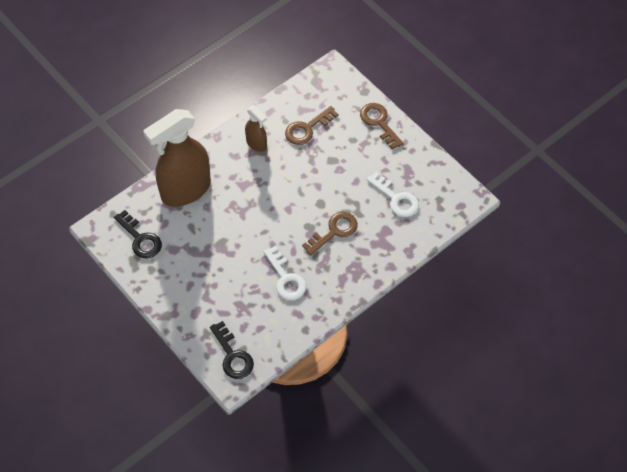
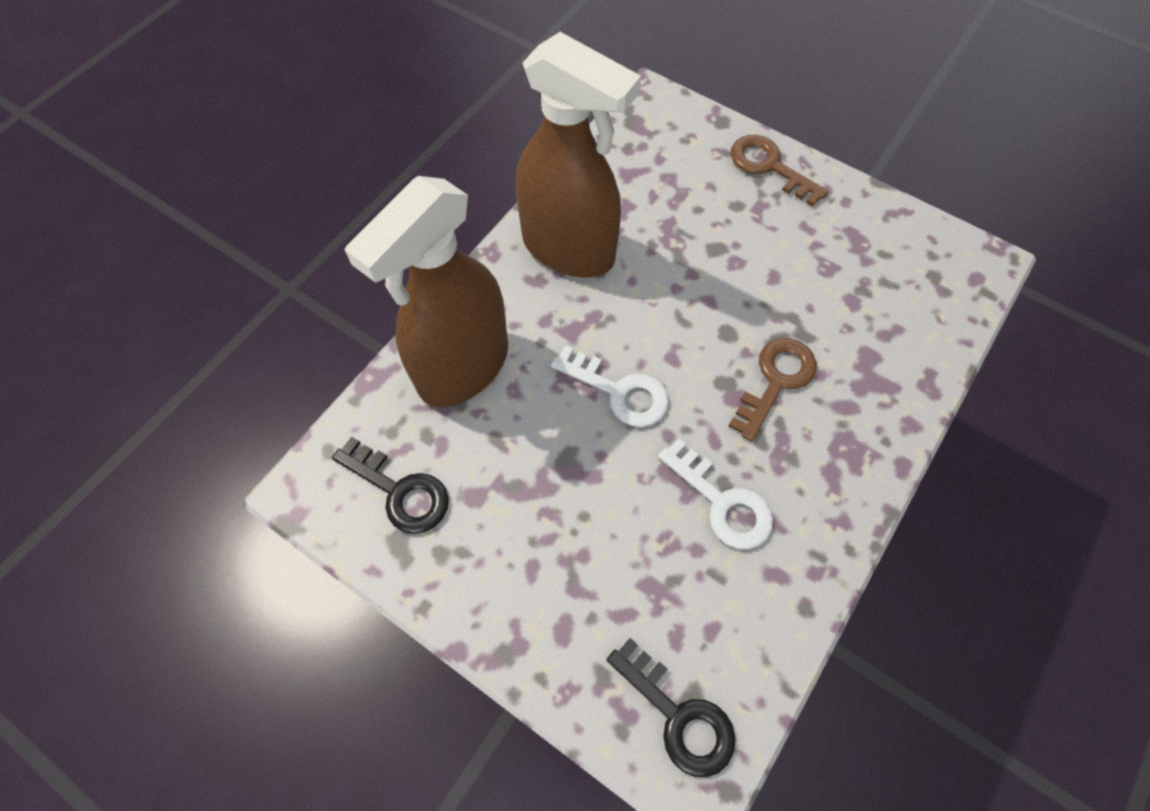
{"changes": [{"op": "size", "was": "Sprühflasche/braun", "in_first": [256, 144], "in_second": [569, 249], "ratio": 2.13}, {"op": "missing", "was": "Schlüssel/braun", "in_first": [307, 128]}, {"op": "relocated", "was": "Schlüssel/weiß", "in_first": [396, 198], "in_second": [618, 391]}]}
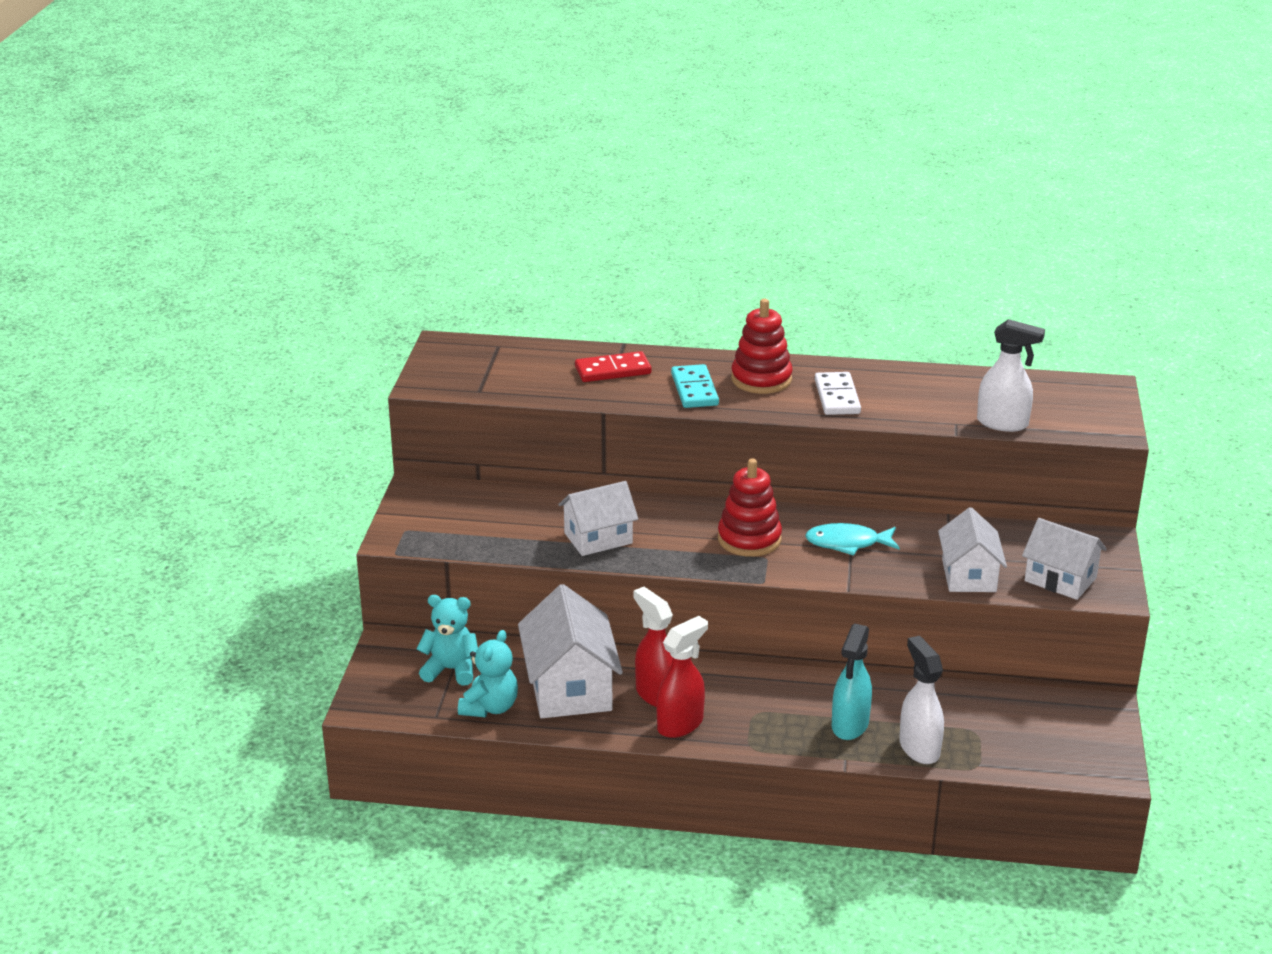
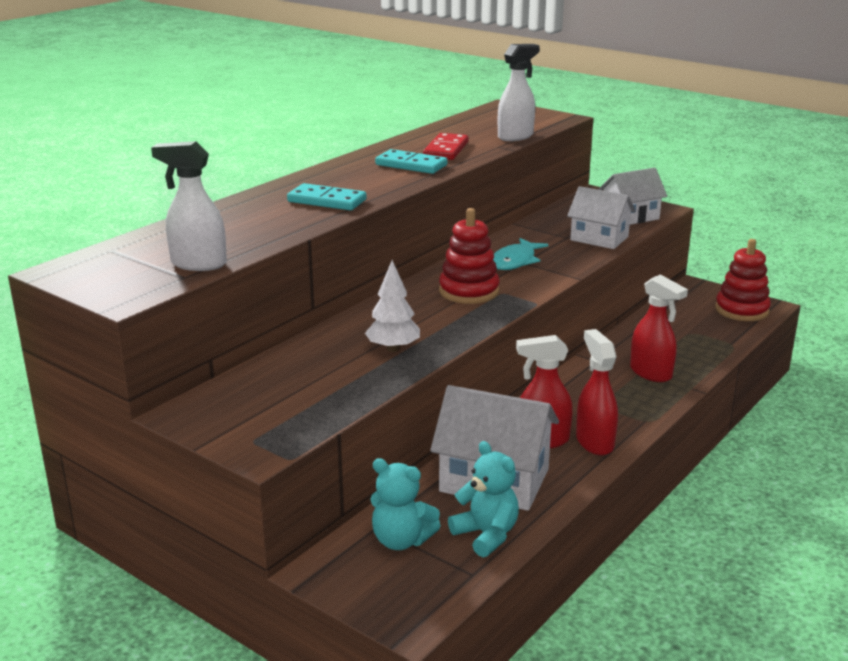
{"changes": [{"op": "spun", "was": "Teddybär/türkis", "in_first": [451, 670], "in_second": [401, 540], "clockwise": -105}, {"op": "exchanged", "was": "Haus/weiß", "now": "Baum/weiß", "in_first": [598, 538], "in_second": [393, 348]}, {"op": "relocated", "was": "Dominostein/rot", "in_first": [613, 370], "in_second": [446, 150]}, {"op": "relocated", "was": "Stapelspielzeug/rot", "in_first": [761, 379], "in_second": [741, 310]}, {"op": "colour", "was": "Dominostein/weiß", "now": "Dominostein/türkis", "in_first": [837, 397], "in_second": [411, 165]}, {"op": "colour", "was": "Sprühflasche/türkis", "now": "Sprühflasche/rot", "in_first": [849, 725], "in_second": [651, 373]}, {"op": "relocated", "was": "Sprühflasche/weiß", "in_first": [919, 748], "in_second": [198, 264]}]}
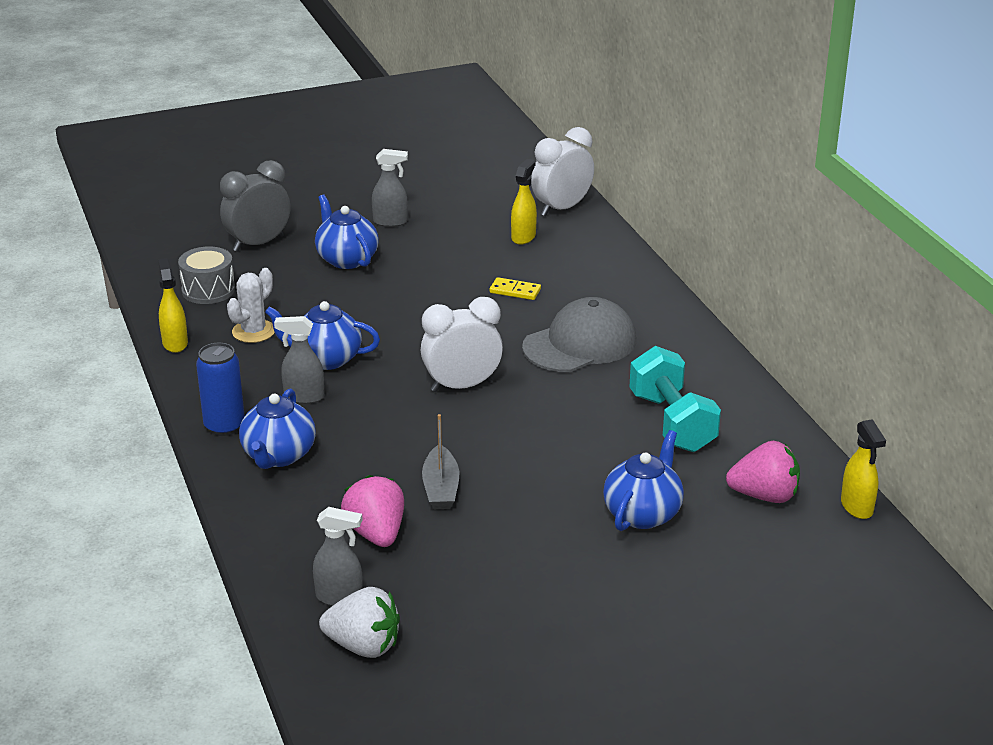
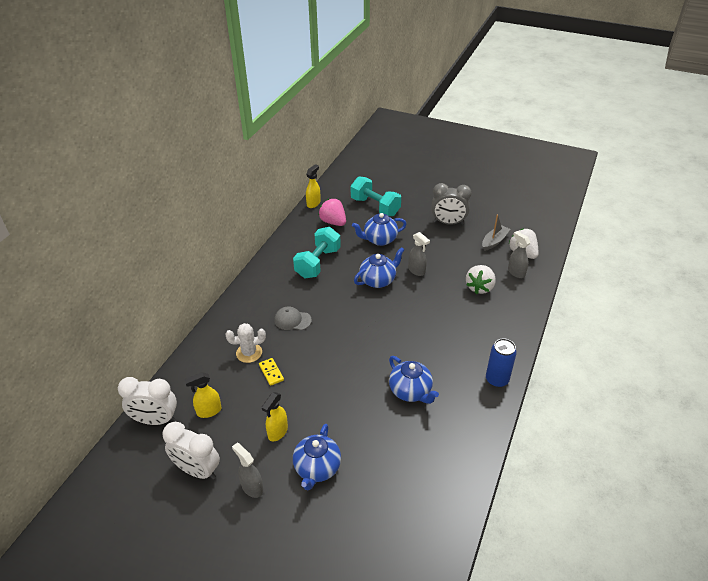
{"changes": [{"op": "relocated", "was": "Sprühflasche/gelb", "in_first": [175, 343], "in_second": [277, 432]}, {"op": "missing", "was": "Trommel/grau", "in_first": [208, 290]}, {"op": "relocated", "was": "Wecker/grau", "in_first": [258, 244], "in_second": [448, 223]}, {"op": "relocated", "was": "Kaktus/weiß", "in_first": [253, 331], "in_second": [249, 353]}, {"op": "relocated", "was": "Teekanne/blau", "in_first": [278, 456], "in_second": [378, 280]}, {"op": "relocated", "was": "Sprühflasche/grau", "in_first": [303, 397], "in_second": [416, 271]}, {"op": "colour", "was": "Erdbeere/rosa", "now": "Erdbeere/weiß", "in_first": [376, 533], "in_second": [479, 287]}, {"op": "relocated", "was": "Wecker/weiß", "in_first": [462, 386], "in_second": [197, 470]}, {"op": "relocated", "was": "Boot/grau", "in_first": [441, 488], "in_second": [494, 241]}, {"op": "size", "was": "Kappe/grau", "in_first": [580, 344], "in_second": [292, 320], "ratio": 0.55}, {"op": "appeared", "now": "Hantel/türkis", "in_second": [375, 207]}]}
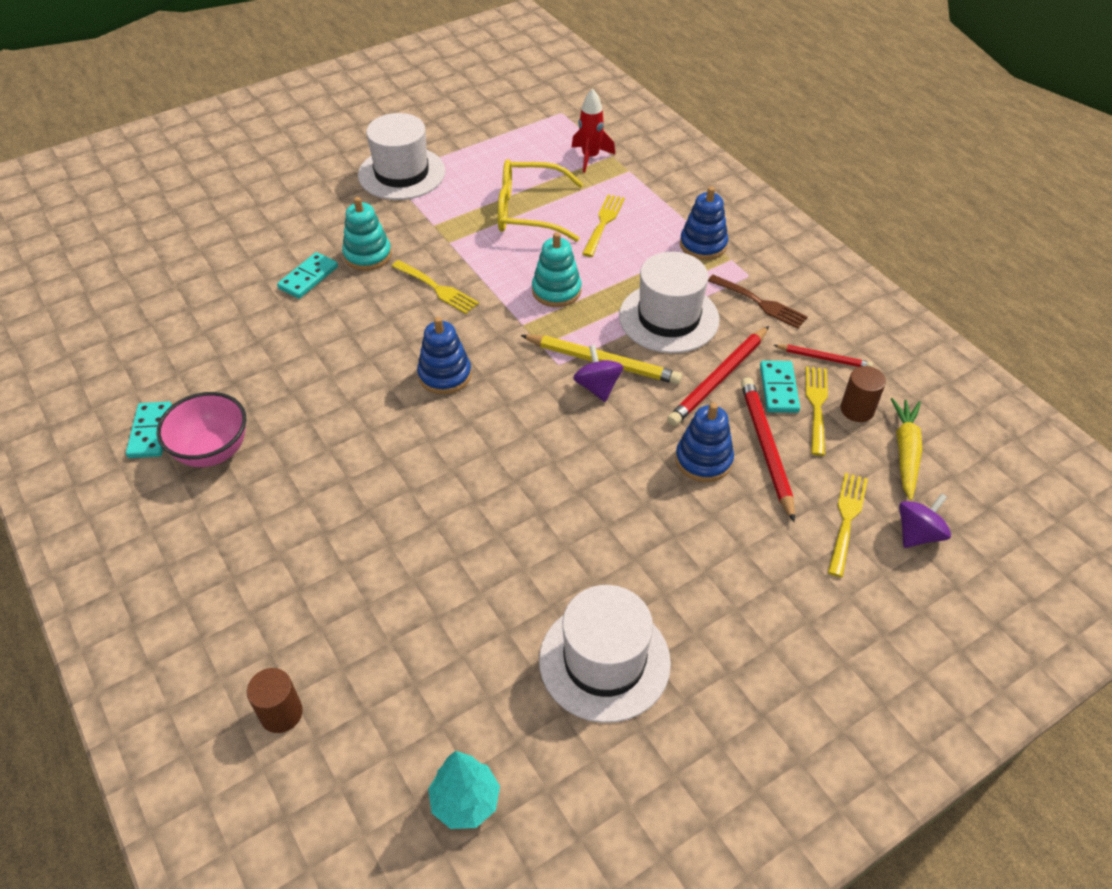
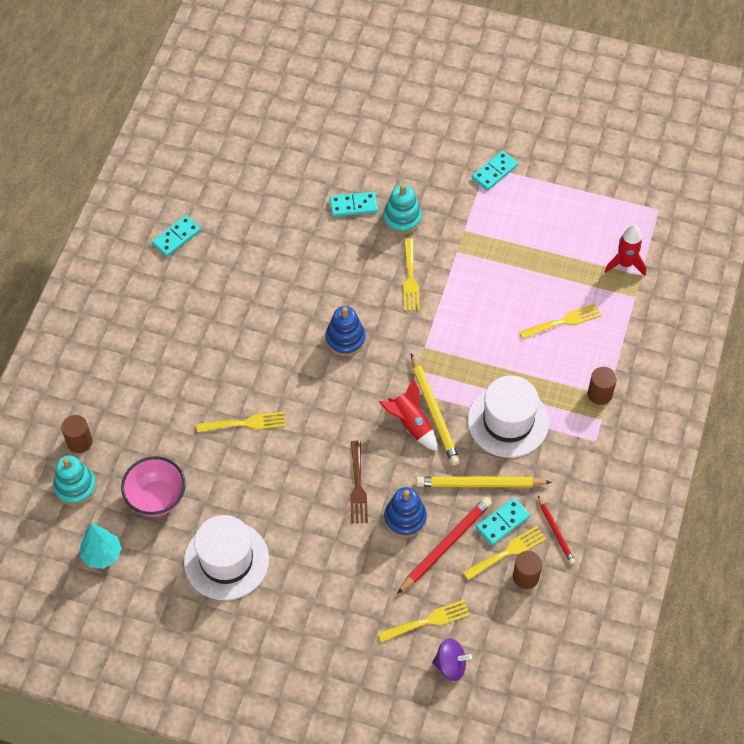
{"changes": [{"op": "relocated", "was": "Schüssel/rosa", "in_first": [213, 451], "in_second": [156, 498]}, {"op": "exchanged", "was": "Hut/weiß", "now": "Dominostein/türkis", "in_first": [401, 173], "in_second": [494, 172]}, {"op": "missing", "was": "Brille/gelb", "in_first": [528, 211]}, {"op": "relocated", "was": "Stapelspielzeug/türkis", "in_first": [556, 291], "in_second": [75, 487]}, {"op": "exchanged", "was": "Kreisel/lila", "now": "Rakete/rot", "in_first": [597, 387], "in_second": [411, 424]}, {"op": "colour", "was": "Bleistift/rot", "now": "Bleistift/gelb", "in_first": [718, 379], "in_second": [479, 484]}, {"op": "exchanged", "was": "Stapelspielzeug/blau", "now": "Vollzylinder/braun", "in_first": [703, 245], "in_second": [600, 394]}, {"op": "relocated", "was": "Gabel/braun", "in_first": [760, 303], "in_second": [357, 486]}, {"op": "missing", "was": "Karotte/gelb", "in_first": [905, 452]}, {"op": "appeared", "now": "Gabel/gelb", "in_second": [245, 423]}]}
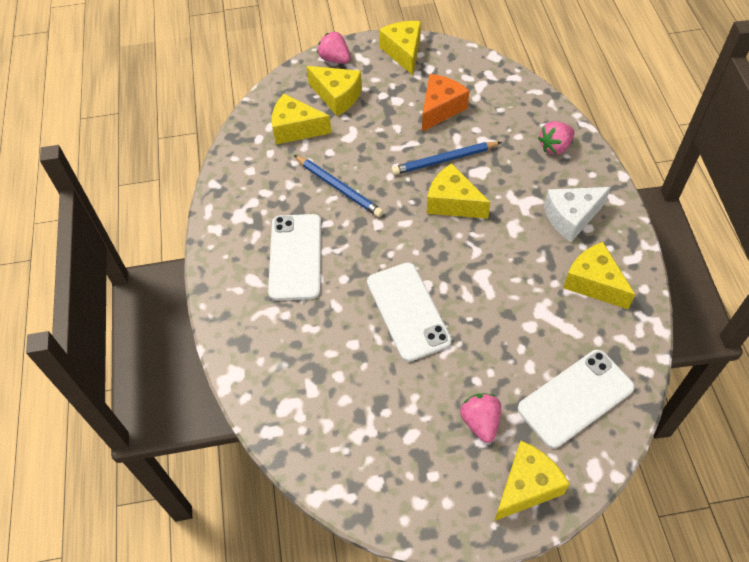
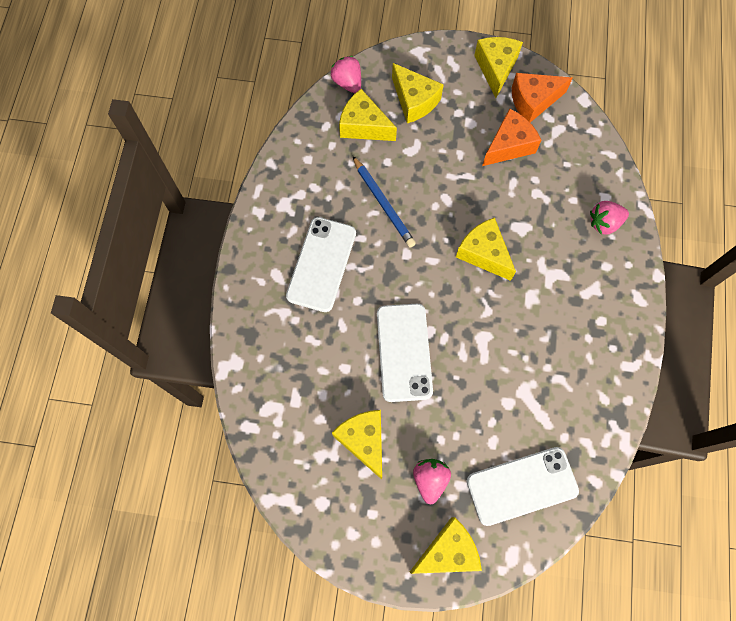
{"changes": [{"op": "relocated", "was": "Erdbeere/rosa", "in_first": [335, 59], "in_second": [347, 83]}, {"op": "missing", "was": "Bleistift/blau", "in_first": [444, 160]}, {"op": "missing", "was": "Käse/weiß", "in_first": [571, 217]}, {"op": "relocated", "was": "Käse/gelb", "in_first": [594, 283], "in_second": [364, 440]}, {"op": "appeared", "now": "Käse/orange", "in_second": [533, 101]}]}
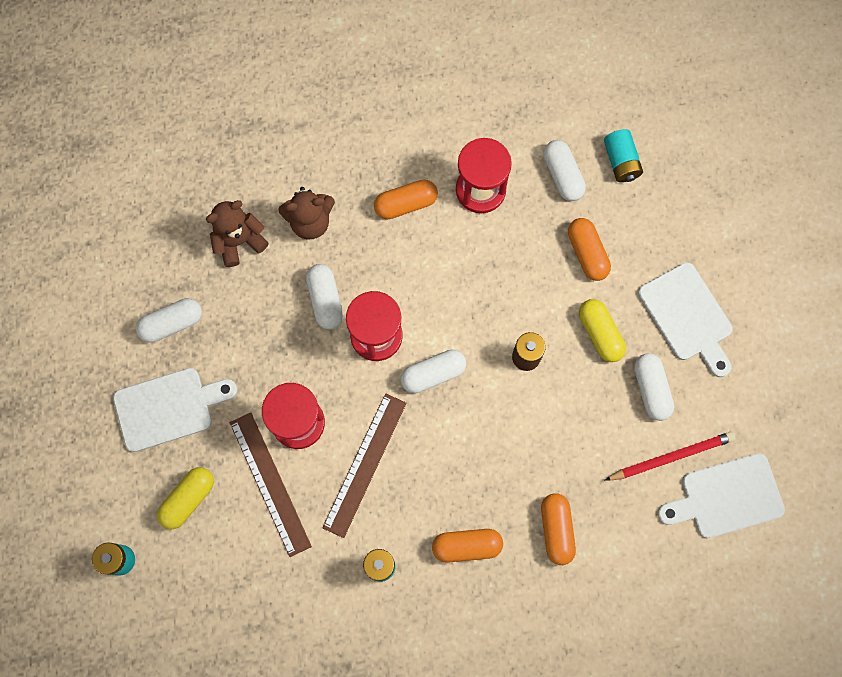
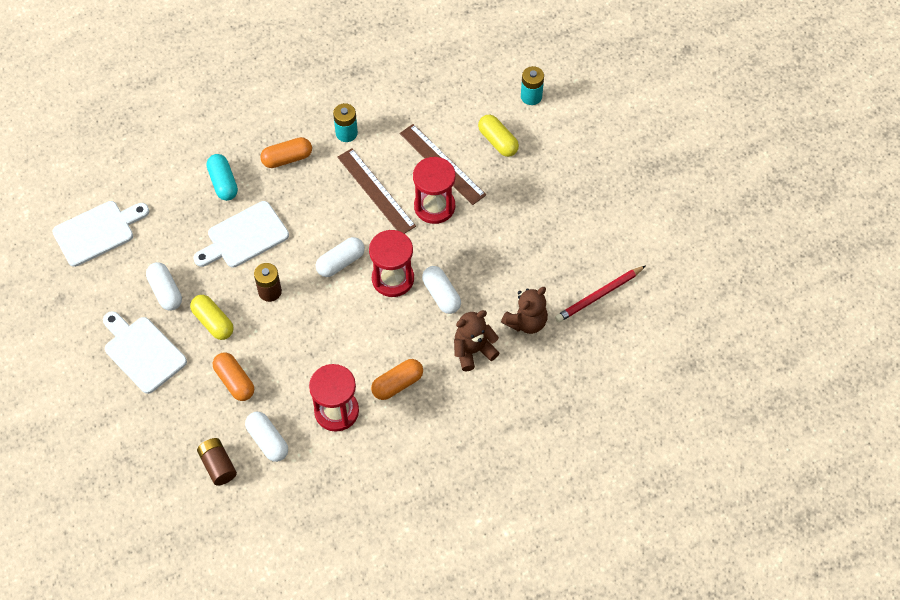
{"changes": [{"op": "relocated", "was": "Schneidebrett/weiß", "in_first": [169, 408], "in_second": [244, 237]}, {"op": "missing", "was": "Kapsel/weiß", "in_first": [172, 323]}, {"op": "spun", "was": "Kapsel/gelb", "in_first": [188, 499], "in_second": [498, 141], "clockwise": -60}, {"op": "spun", "was": "Lineal/braun", "in_first": [365, 464], "in_second": [376, 191], "clockwise": -45}, {"op": "colour", "was": "Kapsel/orange", "now": "Kapsel/türkis", "in_first": [556, 530], "in_second": [223, 183]}, {"op": "colour", "was": "Batterie/türkis", "now": "Batterie/braun", "in_first": [621, 161], "in_second": [218, 465]}, {"op": "relocated", "was": "Bleistift/rot", "in_first": [671, 457], "in_second": [599, 295]}]}
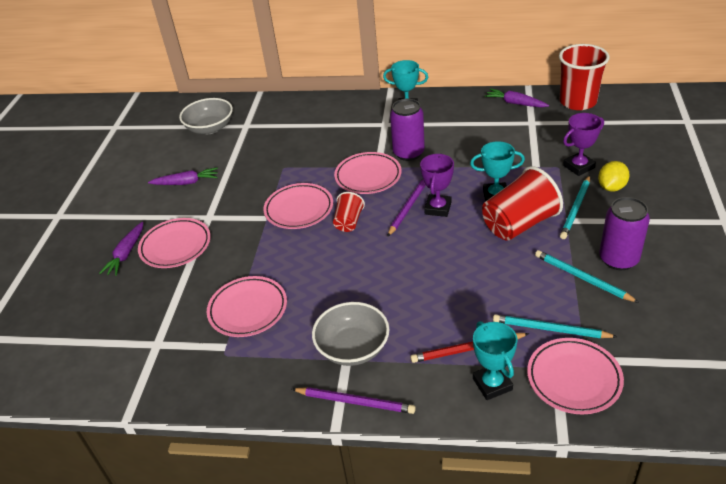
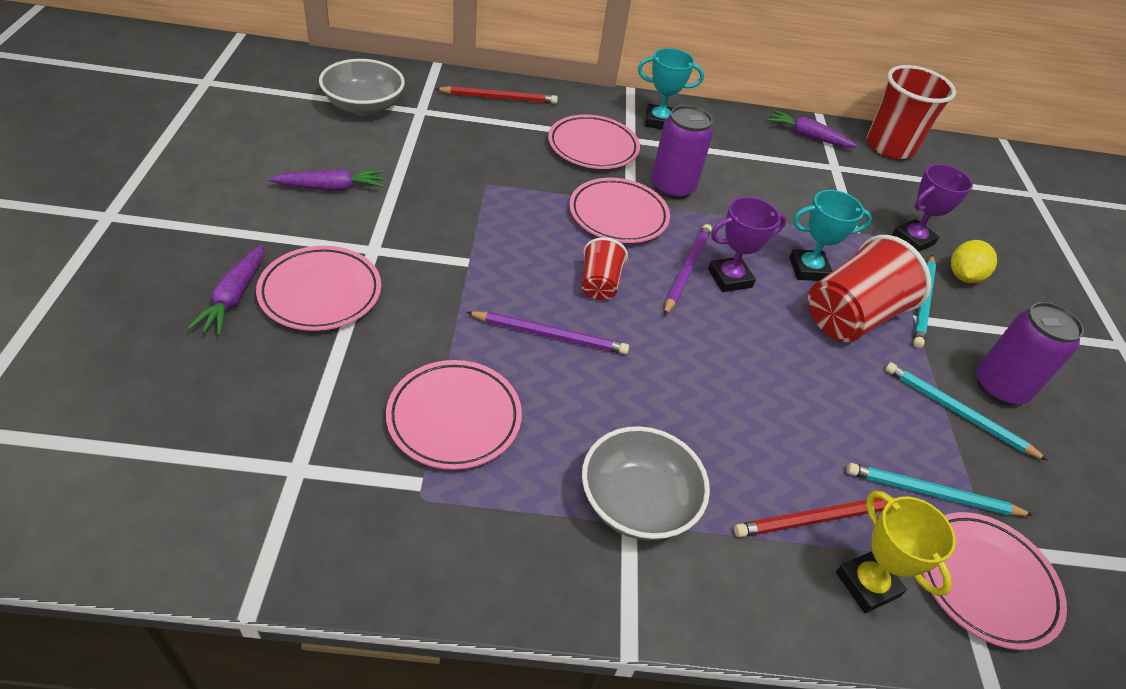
{"changes": [{"op": "relocated", "was": "Teller/rosa", "in_first": [299, 209], "in_second": [593, 147]}, {"op": "relocated", "was": "Bleistift/lila", "in_first": [355, 402], "in_second": [550, 335]}, {"op": "spun", "was": "Pokal/lila", "in_first": [438, 208], "in_second": [729, 278], "clockwise": 60}, {"op": "colour", "was": "Pokal/türkis", "now": "Pokal/gelb", "in_first": [492, 384], "in_second": [867, 584]}, {"op": "appeared", "now": "Bleistift/rot", "in_second": [499, 98]}]}
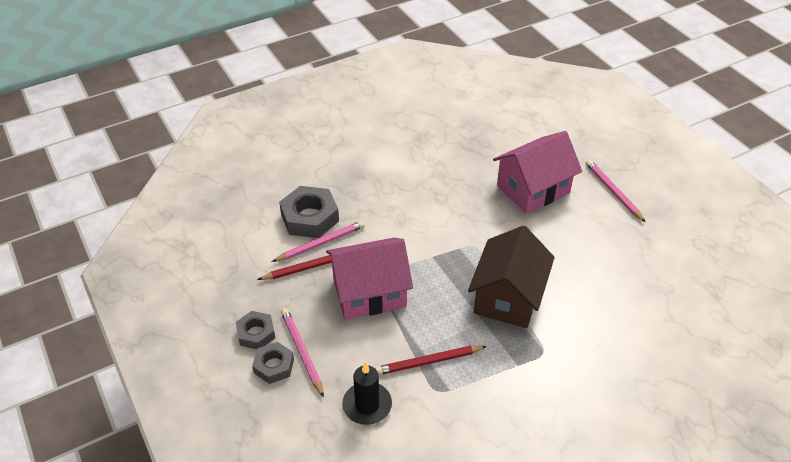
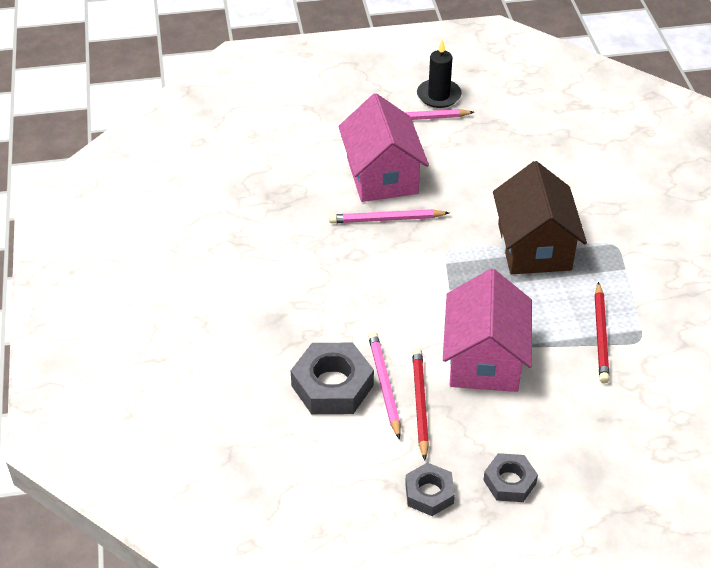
{"changes": [{"op": "relocated", "was": "Sechskantmutter/grau", "in_first": [274, 366], "in_second": [429, 493]}, {"op": "relocated", "was": "Bleistift/rosa", "in_first": [302, 352], "in_second": [386, 219]}, {"op": "relocated", "was": "Kerze/schwarz", "in_first": [367, 405], "in_second": [438, 95]}, {"op": "spun", "was": "Haus/braun", "in_first": [508, 297], "in_second": [534, 247], "clockwise": 45}]}
